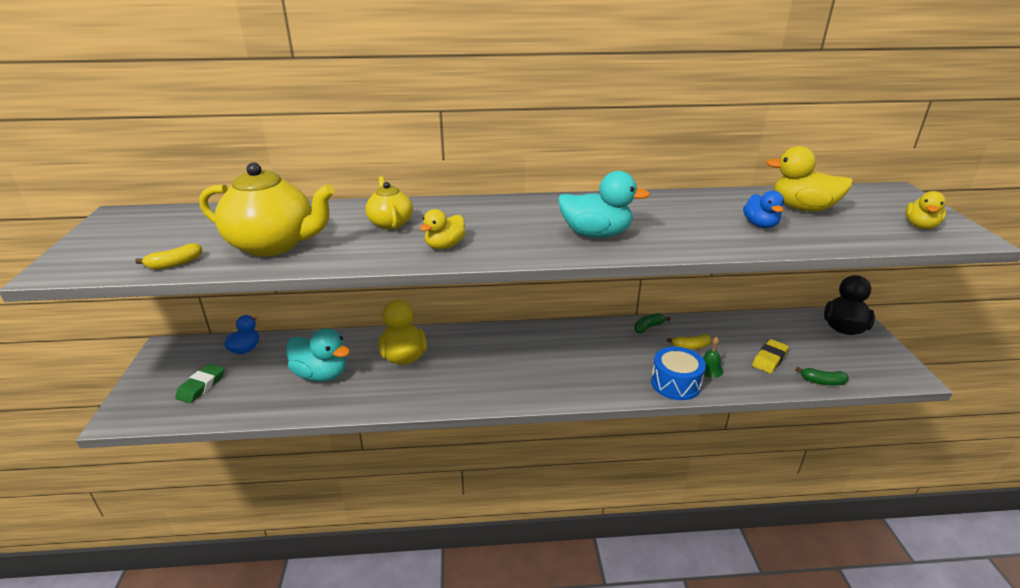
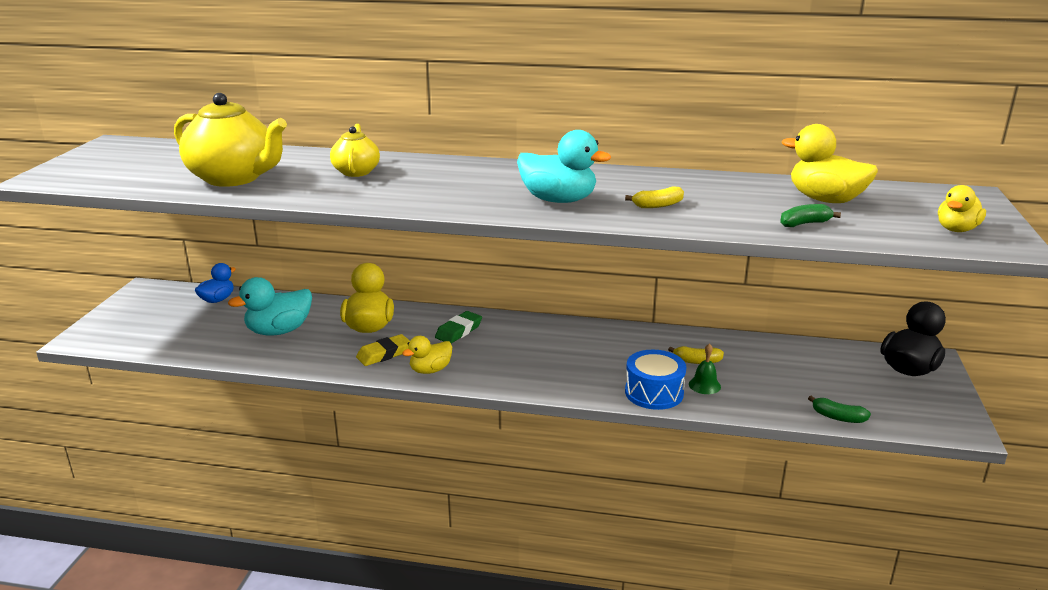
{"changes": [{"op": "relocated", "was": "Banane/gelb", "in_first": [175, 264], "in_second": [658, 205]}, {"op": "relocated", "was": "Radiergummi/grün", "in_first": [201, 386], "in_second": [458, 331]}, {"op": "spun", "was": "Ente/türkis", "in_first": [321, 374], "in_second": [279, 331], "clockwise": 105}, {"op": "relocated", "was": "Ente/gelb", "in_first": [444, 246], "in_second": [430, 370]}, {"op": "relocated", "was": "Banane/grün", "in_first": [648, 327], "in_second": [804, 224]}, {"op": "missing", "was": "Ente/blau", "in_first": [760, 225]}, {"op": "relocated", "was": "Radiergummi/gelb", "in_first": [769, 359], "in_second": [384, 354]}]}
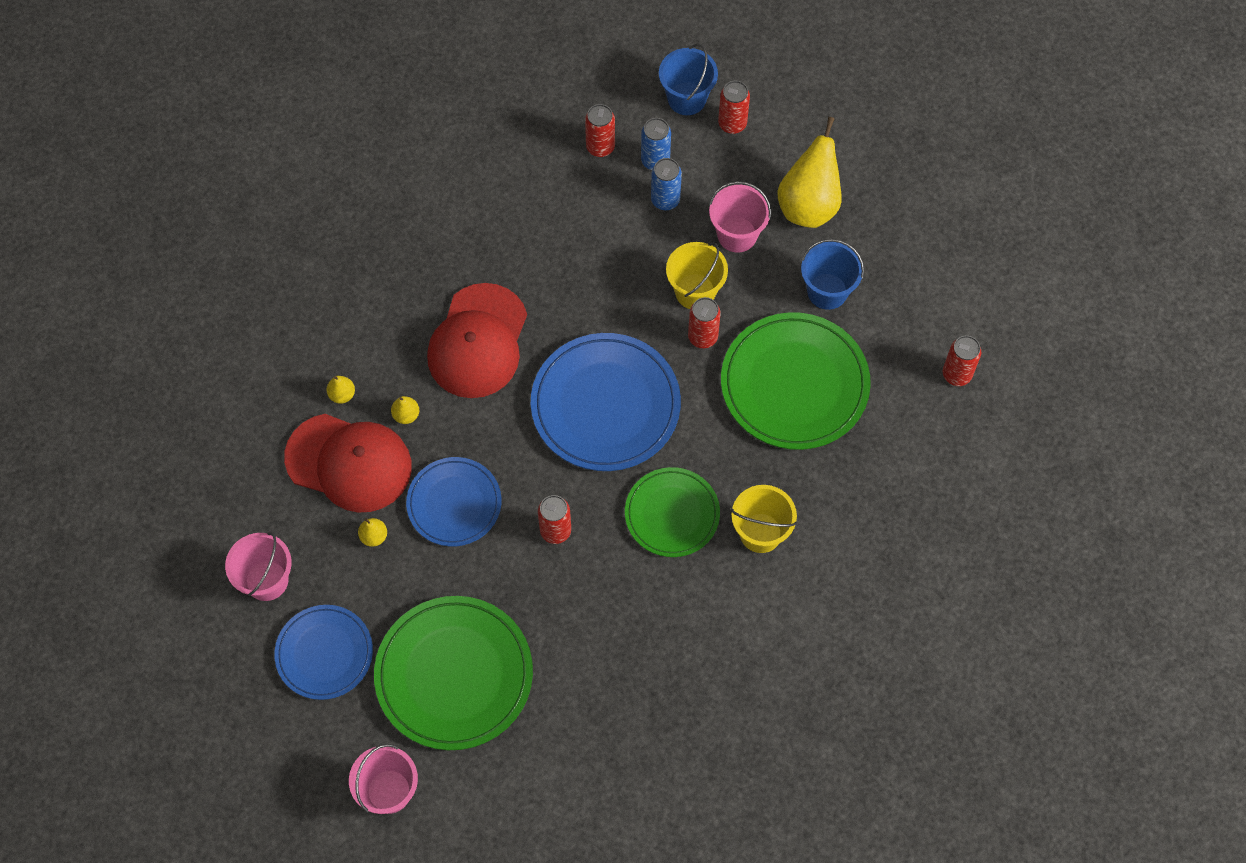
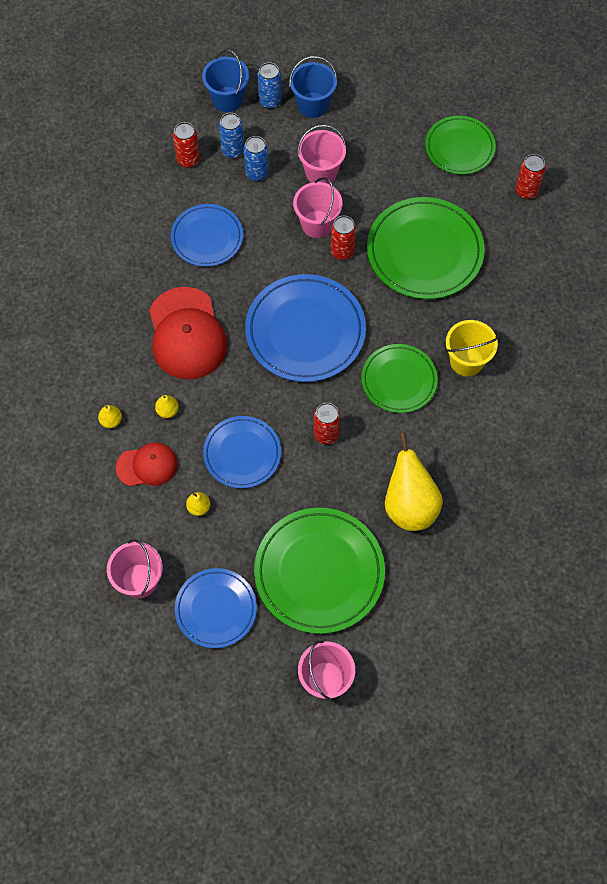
{"changes": [{"op": "size", "was": "Kappe/rot", "in_first": [349, 463], "in_second": [147, 465], "ratio": 0.57}, {"op": "colour", "was": "Eimer/gelb", "now": "Eimer/rosa", "in_first": [695, 291], "in_second": [317, 224]}, {"op": "colour", "was": "Dose/rot", "now": "Dose/blau", "in_first": [732, 124], "in_second": [270, 101]}, {"op": "relocated", "was": "Birne/gelb", "in_first": [808, 205], "in_second": [409, 505]}, {"op": "relocated", "was": "Eimer/blau", "in_first": [827, 291], "in_second": [313, 105]}, {"op": "appeared", "now": "Teller/blau", "in_second": [207, 237]}, {"op": "appeared", "now": "Teller/grün", "in_second": [459, 147]}]}
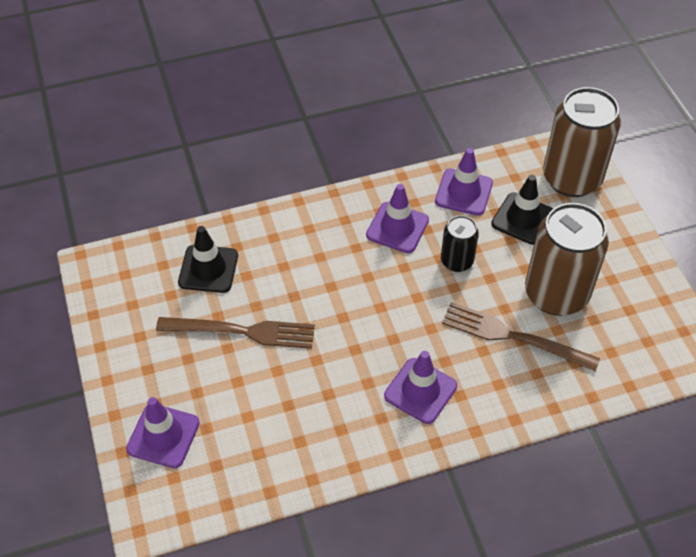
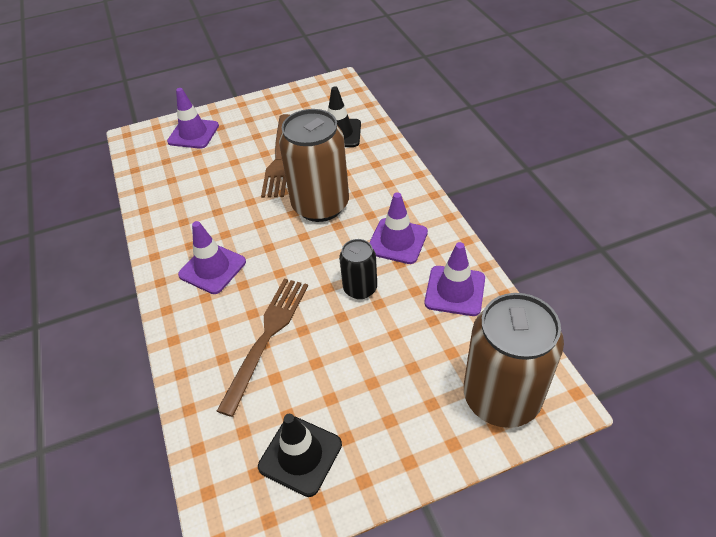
{"changes": [{"op": "relocated", "was": "Leitkegel/schwarz", "in_first": [523, 219], "in_second": [300, 455]}, {"op": "relocated", "was": "Dose/braun", "in_first": [556, 294], "in_second": [320, 205]}]}
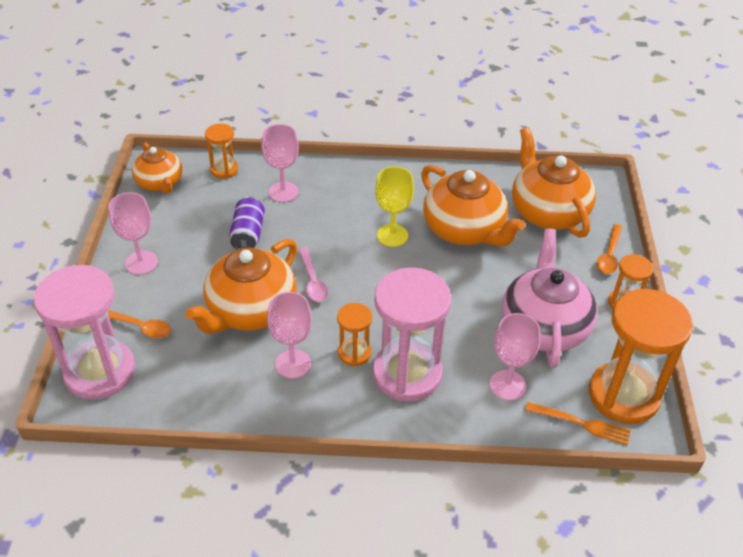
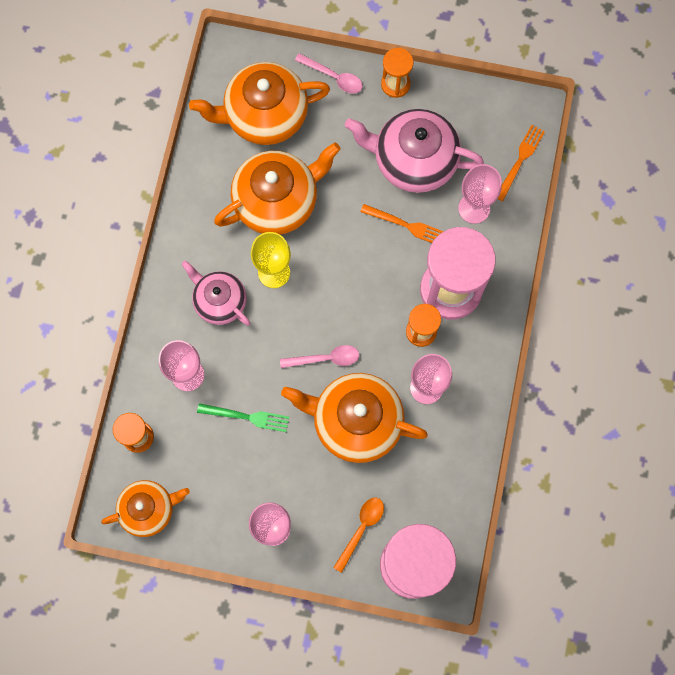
{"changes": [{"op": "spun", "was": "Teekanne/orange", "in_first": [250, 310], "in_second": [356, 421], "clockwise": 150}, {"op": "exchanged", "was": "Dose/lila", "now": "Gabel/grün", "in_first": [248, 234], "in_second": [247, 417]}, {"op": "missing", "was": "Sanduhr/orange", "in_first": [623, 395]}, {"op": "colour", "was": "Löffel/orange", "now": "Löffel/rosa", "in_first": [609, 255], "in_second": [333, 77]}, {"op": "appeared", "now": "Teekanne/rosa", "in_second": [219, 301]}, {"op": "appeared", "now": "Gabel/orange", "in_second": [407, 225]}]}
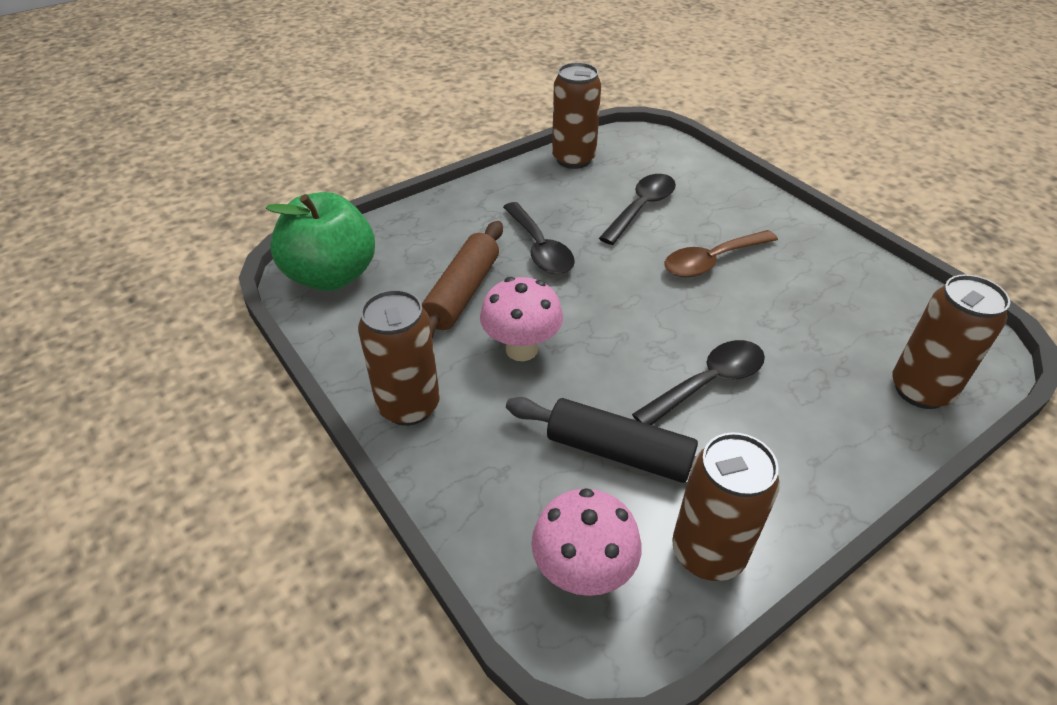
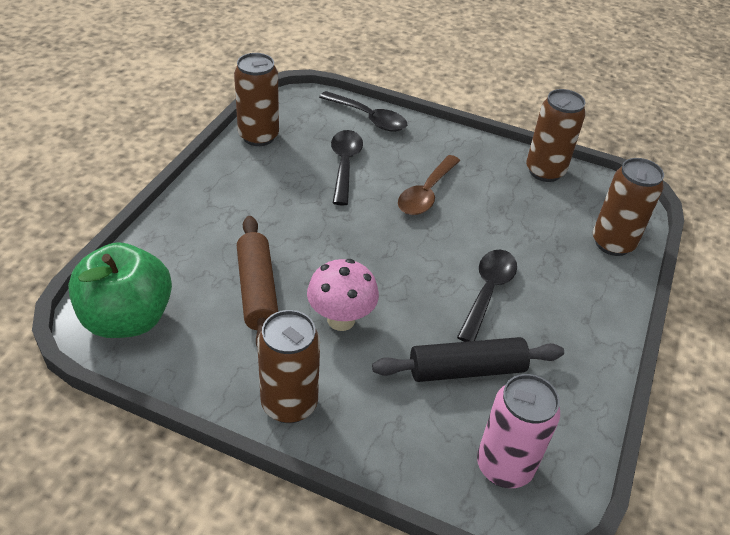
{"changes": [{"op": "relocated", "was": "Löffel/schwarz", "in_first": [540, 248], "in_second": [369, 118]}, {"op": "exchanged", "was": "Pilz/rosa", "now": "Dose/rosa", "in_first": [583, 573], "in_second": [504, 466]}, {"op": "relocated", "was": "Dose/braun", "in_first": [708, 553], "in_second": [545, 171]}]}
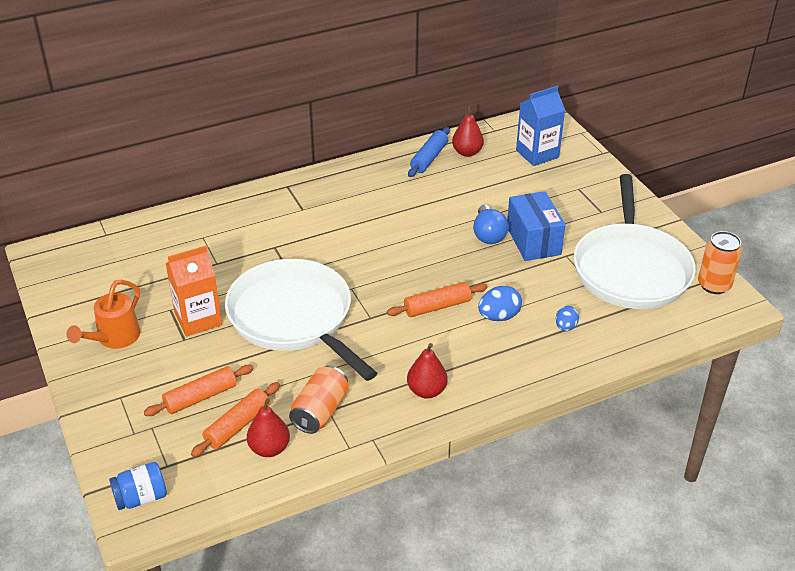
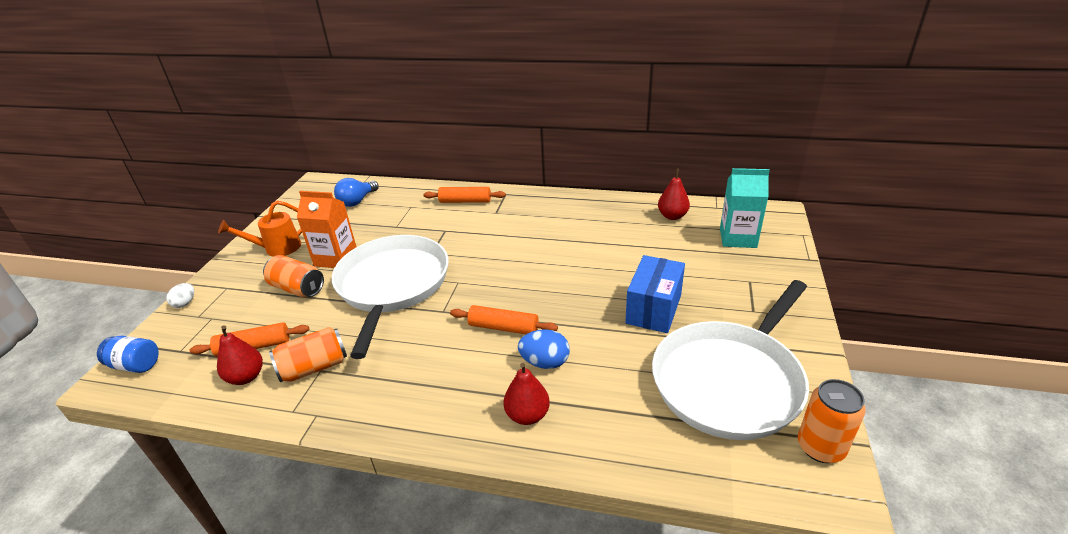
{"changes": [{"op": "relocated", "was": "Nudelholz/orange", "in_first": [201, 397], "in_second": [465, 201]}, {"op": "relocated", "was": "Birne/rot", "in_first": [426, 391], "in_second": [527, 415]}, {"op": "missing", "was": "Nudelholz/blau", "in_first": [429, 158]}, {"op": "relocated", "was": "Glühbirne/blau", "in_first": [488, 235], "in_second": [357, 201]}, {"op": "colour", "was": "Getränkekarton/blau", "now": "Getränkekarton/türkis", "in_first": [537, 154], "in_second": [738, 238]}, {"op": "missing", "was": "Ei/blau", "in_first": [565, 327]}, {"op": "appeared", "now": "Ei/weiß", "in_second": [185, 303]}, {"op": "appeared", "now": "Dose/orange", "in_second": [297, 288]}]}
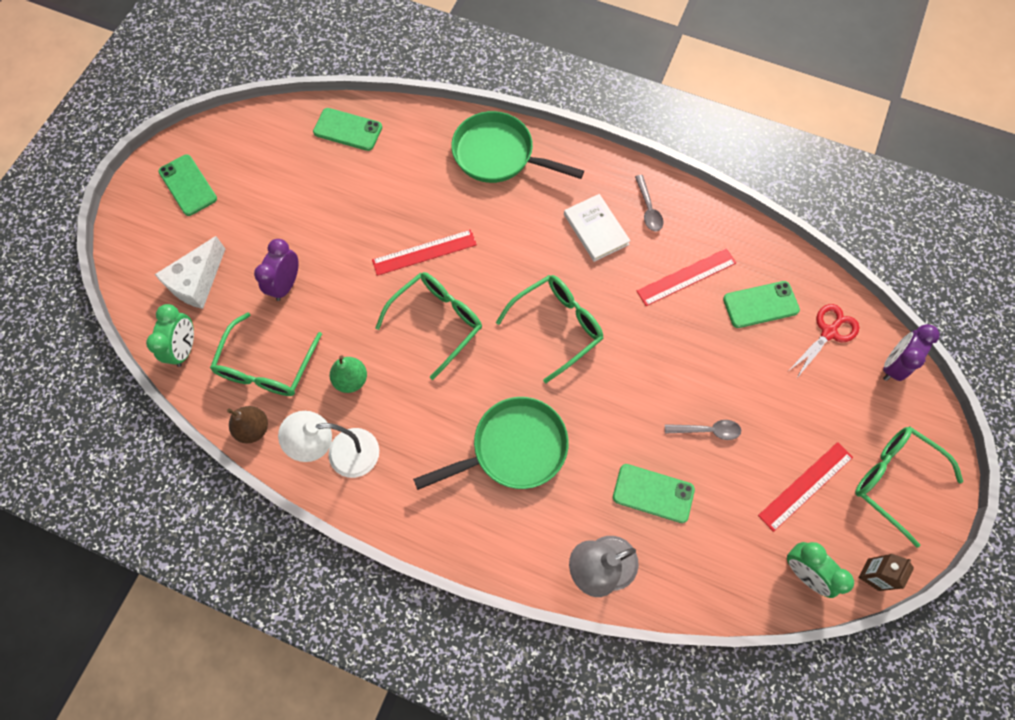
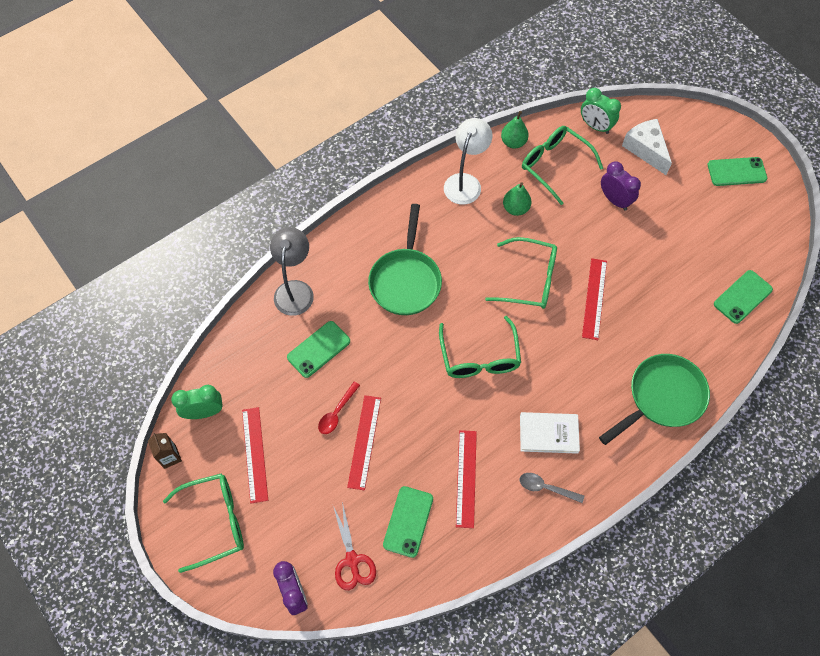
{"changes": [{"op": "colour", "was": "Birne/braun", "now": "Birne/grün", "in_first": [253, 428], "in_second": [513, 142]}, {"op": "spun", "was": "Brille/grün", "in_first": [437, 321], "in_second": [530, 280], "clockwise": -60}, {"op": "colour", "was": "Löffel/grau", "now": "Löffel/rot", "in_first": [707, 430], "in_second": [337, 412]}, {"op": "appeared", "now": "Lineal/rot", "in_second": [364, 442]}]}
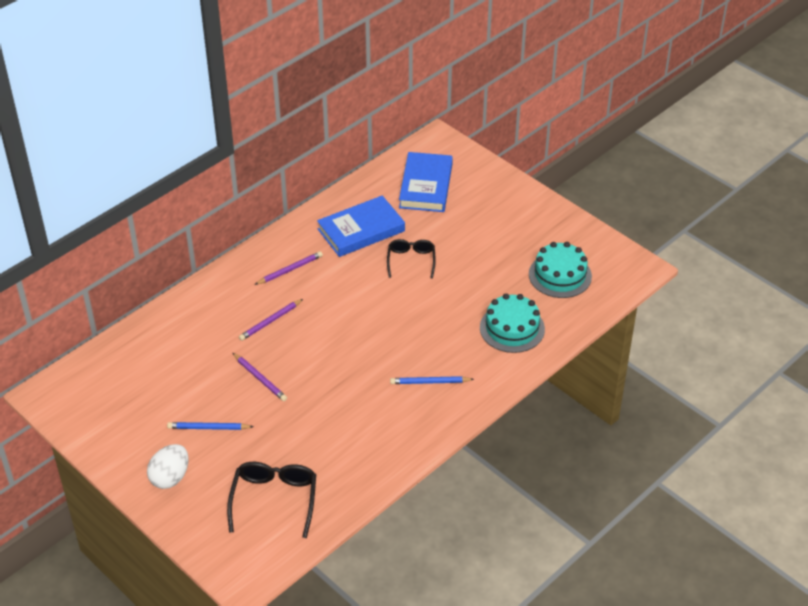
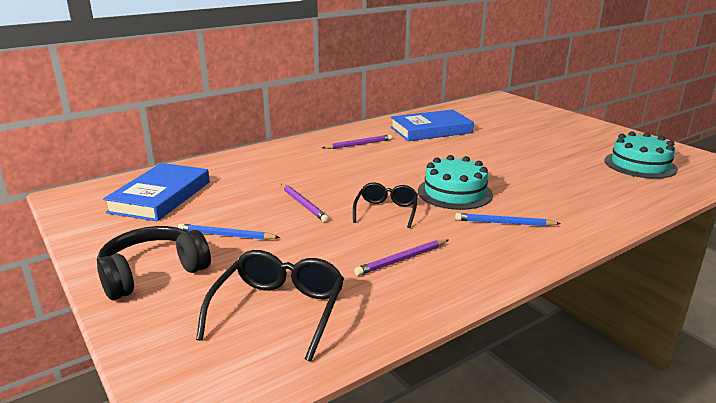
{"changes": [{"op": "exchanged", "was": "Ei/weiß", "now": "Kopfhörer/schwarz", "in_first": [170, 477], "in_second": [153, 273]}, {"op": "relocated", "was": "Bleistift/lila", "in_first": [270, 321], "in_second": [402, 260]}, {"op": "relocated", "was": "Brille/schwarz", "in_first": [411, 261], "in_second": [386, 211]}, {"op": "relocated", "was": "Buch/blau", "in_first": [426, 186], "in_second": [161, 197]}, {"op": "relocated", "was": "Kuchen/türkis", "in_first": [512, 328], "in_second": [454, 192]}]}
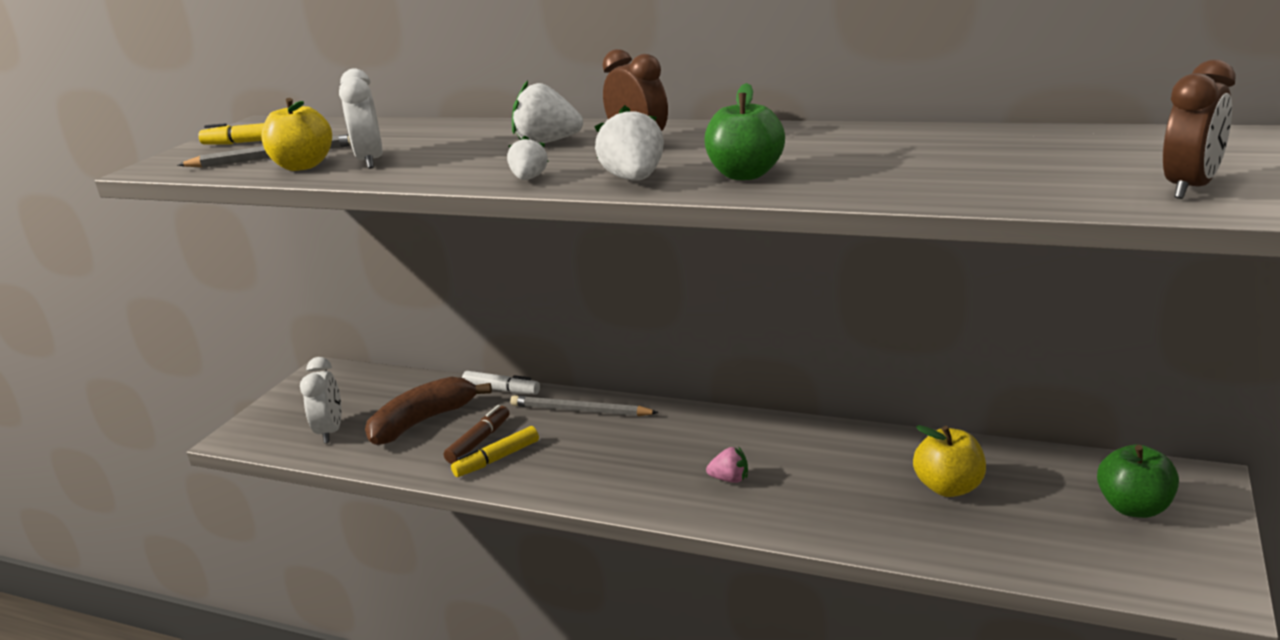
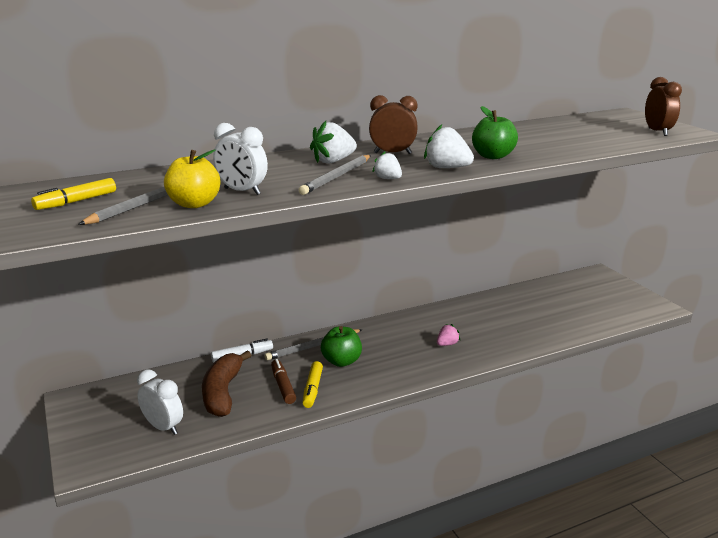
{"changes": [{"op": "missing", "was": "Apfel/gelb", "in_first": [949, 487]}, {"op": "relocated", "was": "Apfel/grün", "in_first": [1134, 507], "in_second": [341, 361]}, {"op": "appeared", "now": "Bleistift/grau", "in_second": [337, 177]}]}
